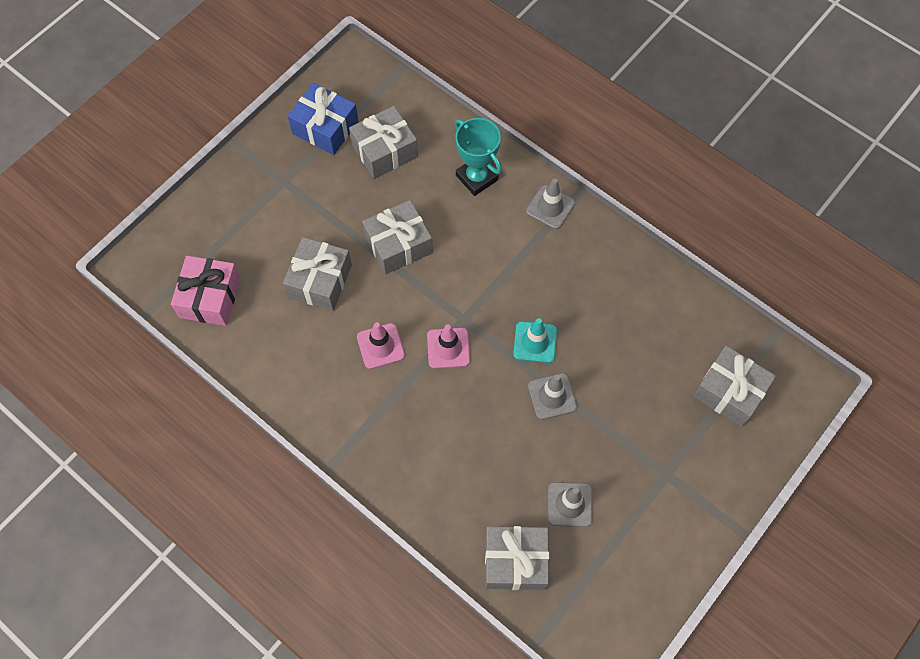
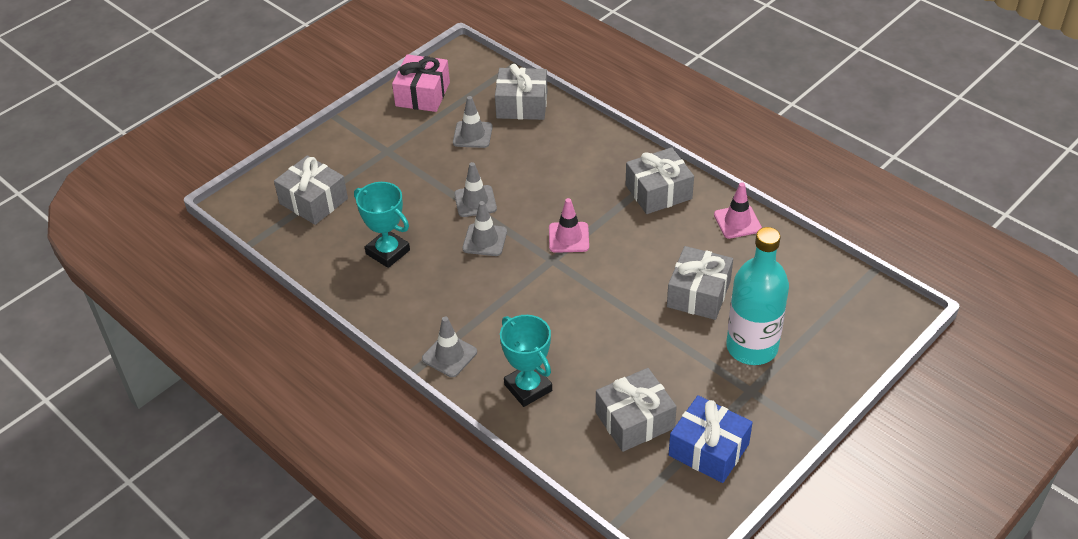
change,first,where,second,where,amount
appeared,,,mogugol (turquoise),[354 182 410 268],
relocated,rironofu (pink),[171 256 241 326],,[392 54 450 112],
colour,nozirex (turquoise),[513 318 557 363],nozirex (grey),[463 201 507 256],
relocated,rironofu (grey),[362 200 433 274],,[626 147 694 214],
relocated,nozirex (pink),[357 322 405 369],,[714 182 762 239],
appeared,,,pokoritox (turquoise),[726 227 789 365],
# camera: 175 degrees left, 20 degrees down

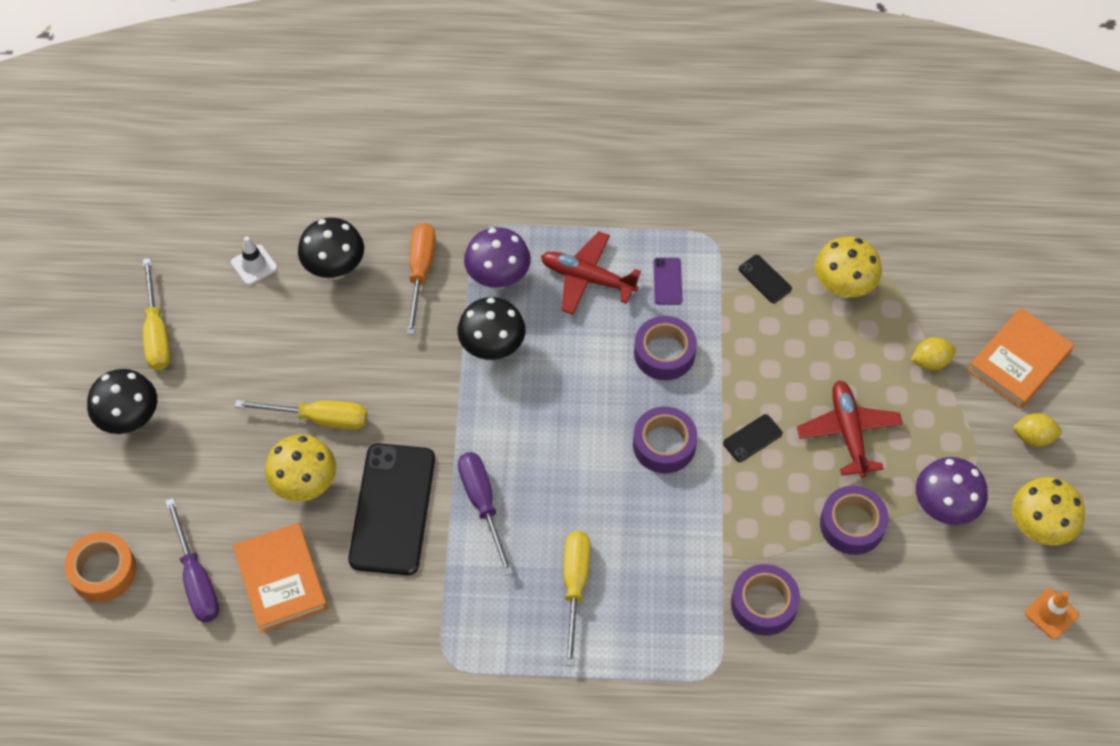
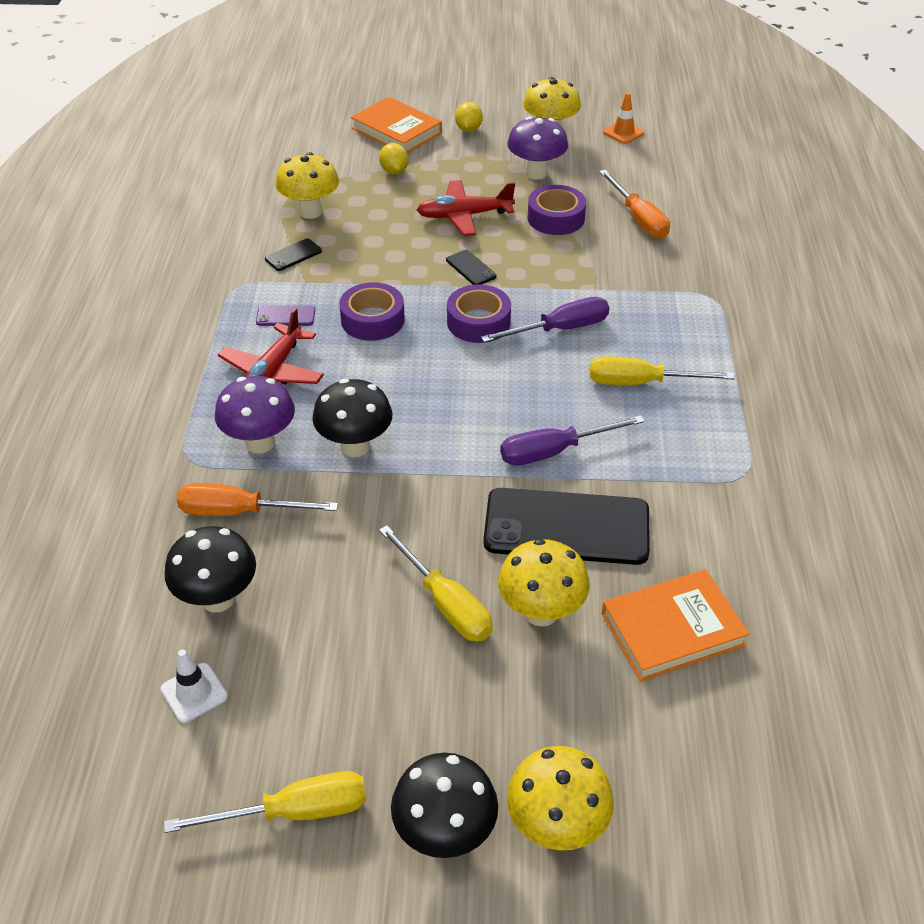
change,first,where,second,where,amount
spun,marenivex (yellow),[234 400 367 430],,[379 525 493 642],135 degrees clockwise
relocated,marenivex (purple),[166 498 219 622],,[481 297 609 342],
appeared,,,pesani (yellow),[507 746 614 850],
appeared,,,marenivex (orange),[599 170 670 239],
missing,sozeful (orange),[64 532 136 602],,,
missing,sozeful (purple),[731 564 800 636],,,
# camera: 90 degrees left, 15 degrees down

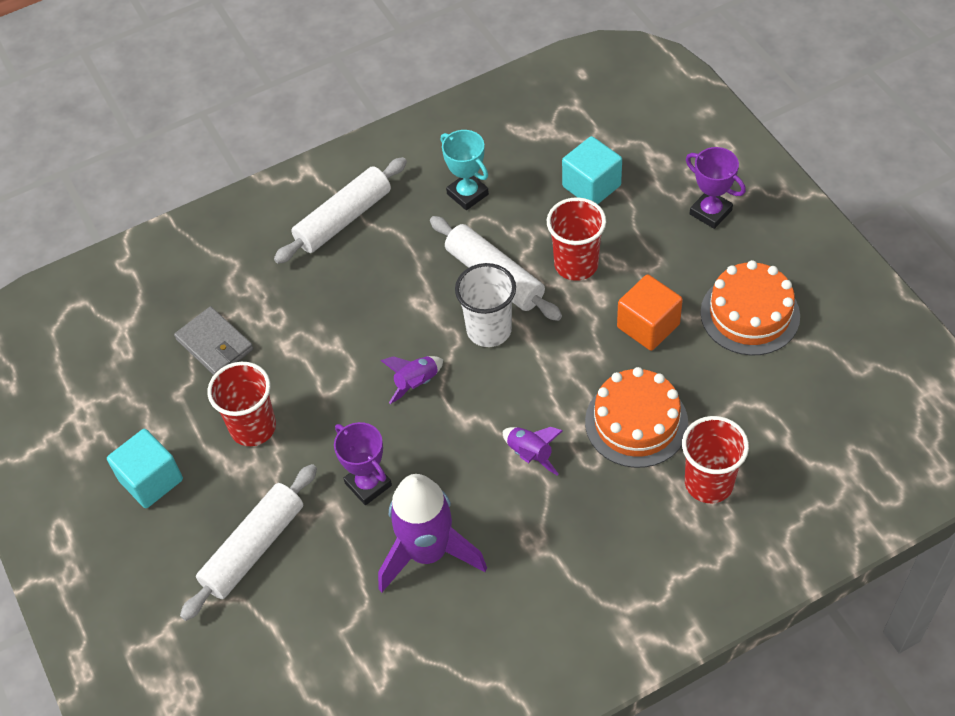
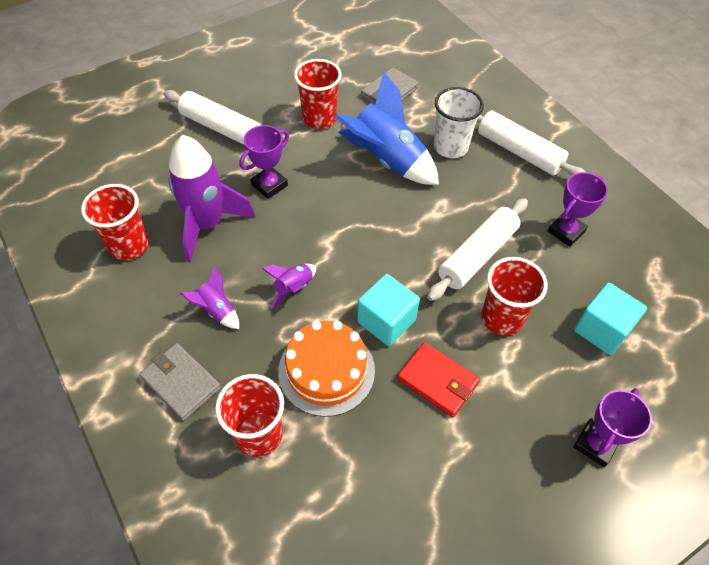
change,first,where,second,where,amount
appeared,,,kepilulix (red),[81 184 149 260],
appeared,,,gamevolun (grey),[139 343 221 421],
relocated,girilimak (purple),[381 356 443 404],,[180 266 239 329],
appeared,,,girilimak (blue),[334 72 439 185],
relocated,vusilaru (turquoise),[107 429 183 508],,[357 274 420 346],
exchanged,vusilaru (orange),[617 274 683 351],gamevolun (red),[397 342 480 417],
relocated,kepilulix (white),[455 263 516 347],,[434 87 484 158],
colour,mogugol (turquoise),[441 130 489 210],mogugol (purple),[548 172 608 247],
missing,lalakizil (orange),[700 260 800 356],,,
# camera: 80 degrees right, 0 degrees up

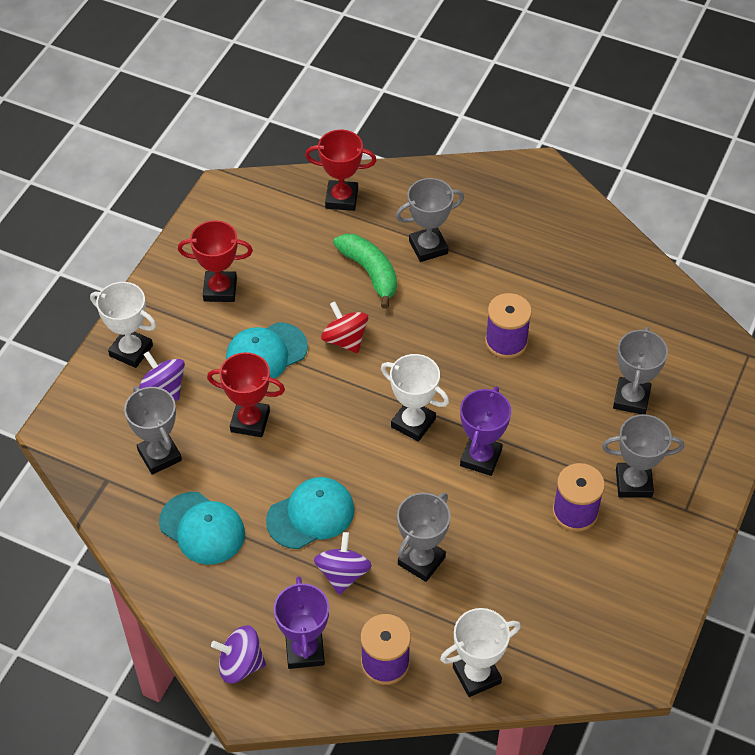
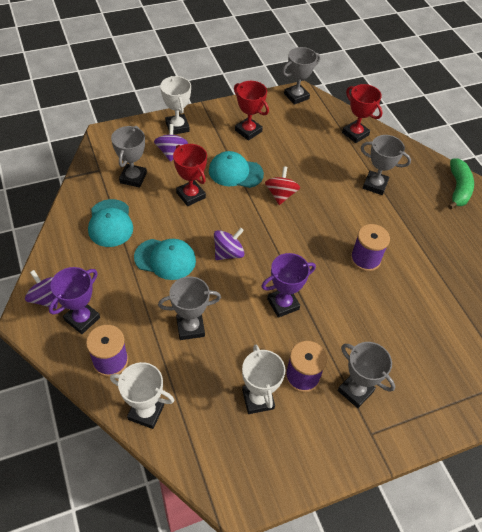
change,first,where,second,where,amount
relocated,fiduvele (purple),[314 532 372 595],,[214 228 245 260],
relocated,mogugol (white),[381 354 449 442],,[242 345 285 414],
relocated,mogugol (grey),[613 327 668 414],,[282 47 320 105],
relocated,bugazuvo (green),[333 234 397 309],,[448 158 474 210],
# camera: 40 degrees right, 0 degrees up

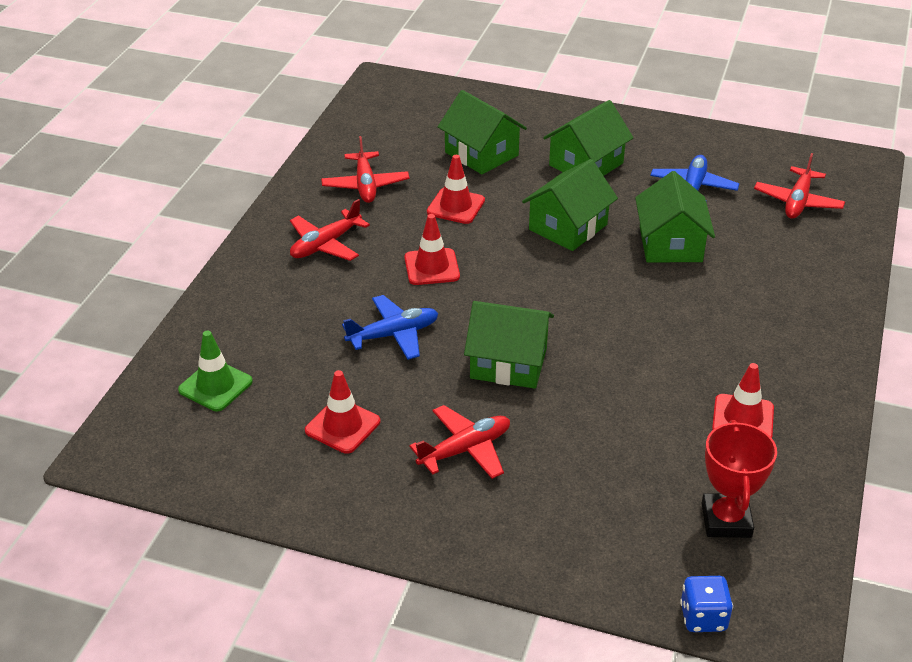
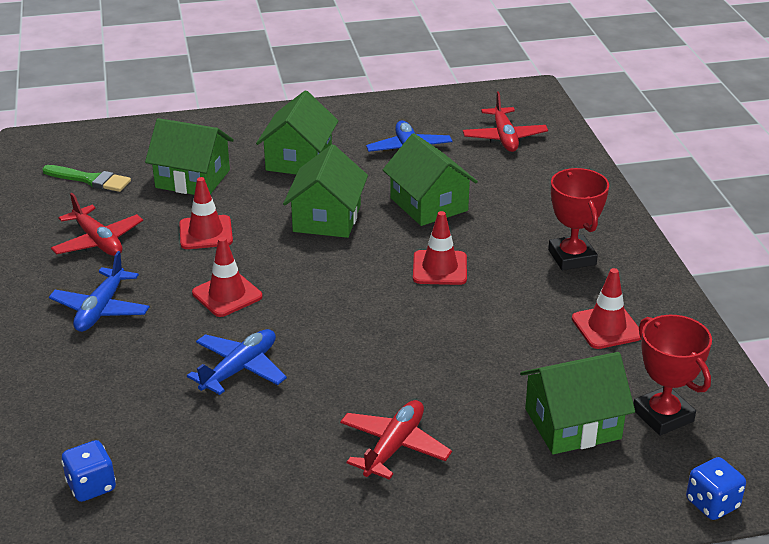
change,first,where,second,where,amount
appeared,,,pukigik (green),[42 165 131 192],
colour,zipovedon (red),[290 199 370 261],zipovedon (blue),[49 251 150 332],
exchanged,nozirex (green),[178 331 253 411],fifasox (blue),[61 440 116 502],
relocated,nozirex (red),[305 370 380 454],,[413 211 467 285],
relocated,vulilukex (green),[464 301 554 389],,[520 352 635 454],
appeared,,,mogugol (red),[548 168 609 270],
# camera: 30 degrees left, 5 degrees down

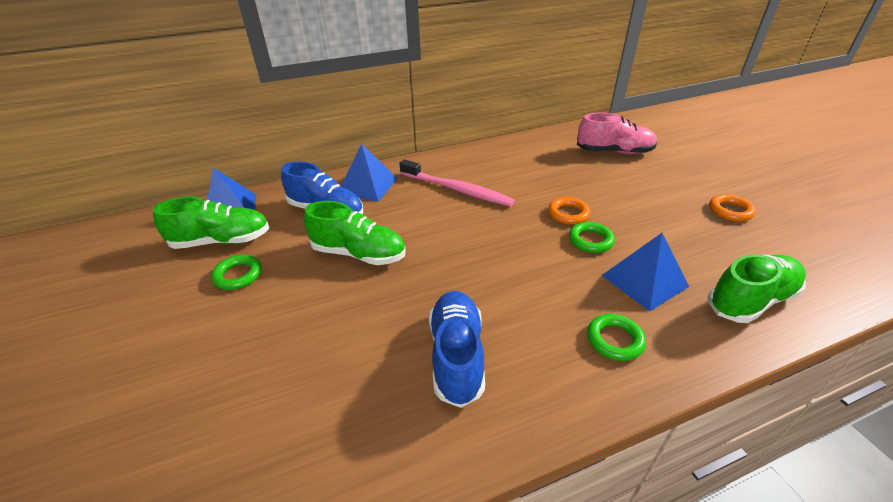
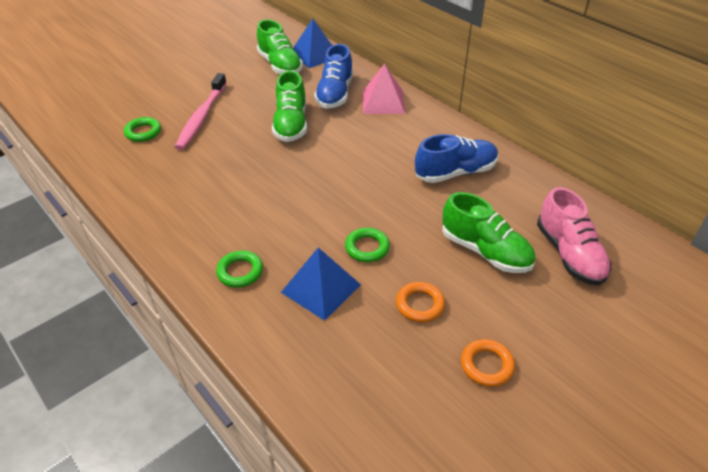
change,first,where,second,where,amount
relocated,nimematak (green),[211 255 262 290],,[124 117 161 142],
relocated,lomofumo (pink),[399 159 515 207],,[175 73 227 150],
colour,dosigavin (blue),[341 144 398 202],dosigavin (pink),[363 64 405 114],
relocated,nimematak (orange),[548 197 590 225],,[396 282 445 322],
relocated,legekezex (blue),[429 291 485 408],,[415 134 498 183],
relocated,legekezex (green),[708 254 806 323],,[442 192 535 273],
# camera: 70 degrees right, 5 degrees up

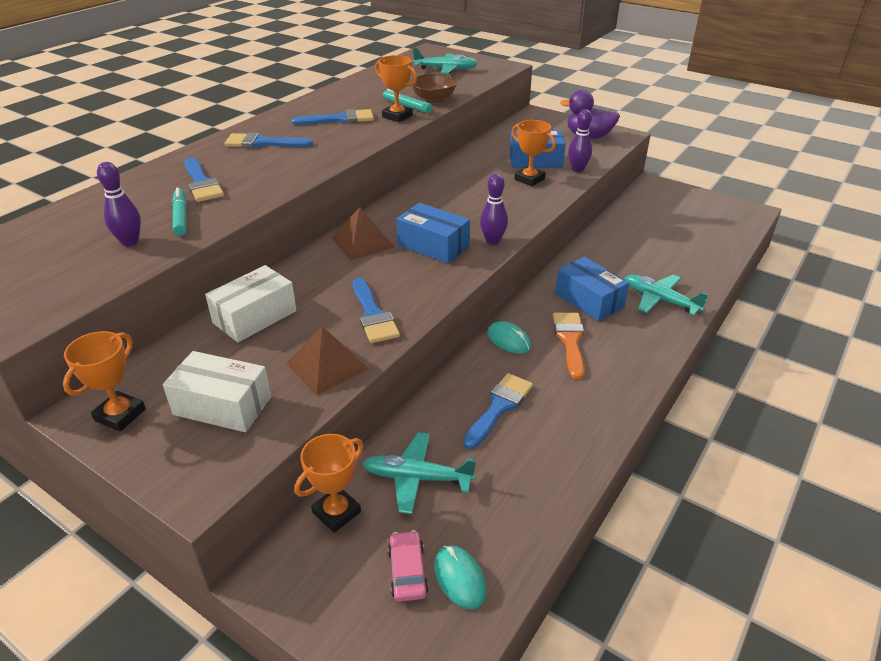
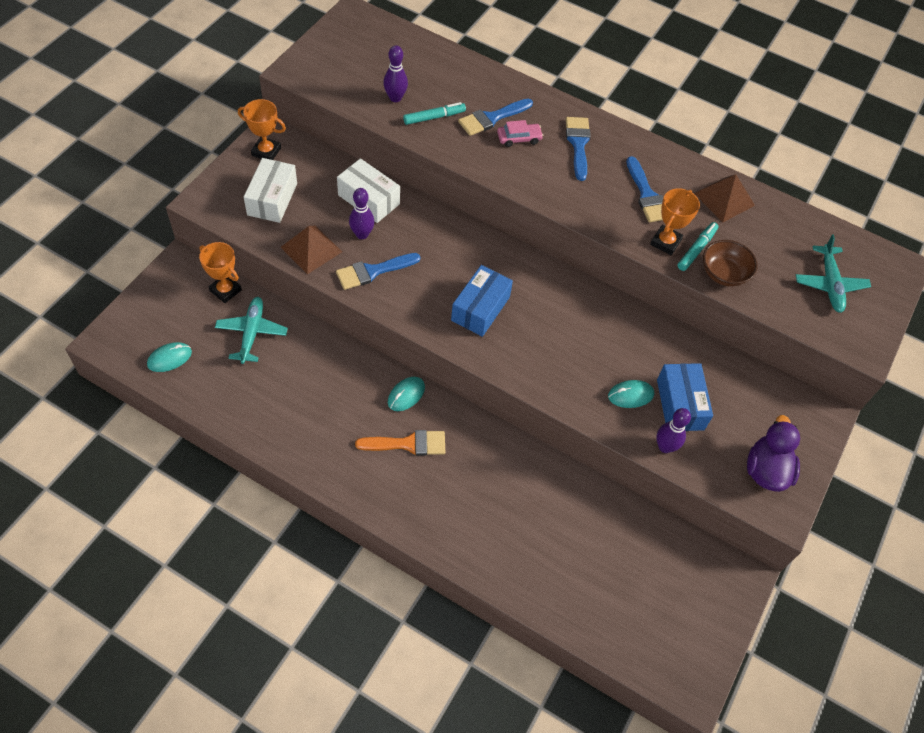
change,first,where,second,where,amount
relocated,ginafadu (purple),[480 174 508 245],,[349 188 375 239],
relocated,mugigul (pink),[388 530 429 602],,[497 120 543 147],
exchanged,mogugol (orange),[512 120 556 186],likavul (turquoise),[608 380 654 408],
relocated,dosigavin (brown),[332 207 395 260],,[694 174 755 222],
missing,pukigik (blue),[463 373 533 449],,,
missing,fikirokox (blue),[555 257 629 321],,,
missing,zipovedon (turquoise),[624 274 708 315],,,
# camera: 80 degrees right, 20 degrees up

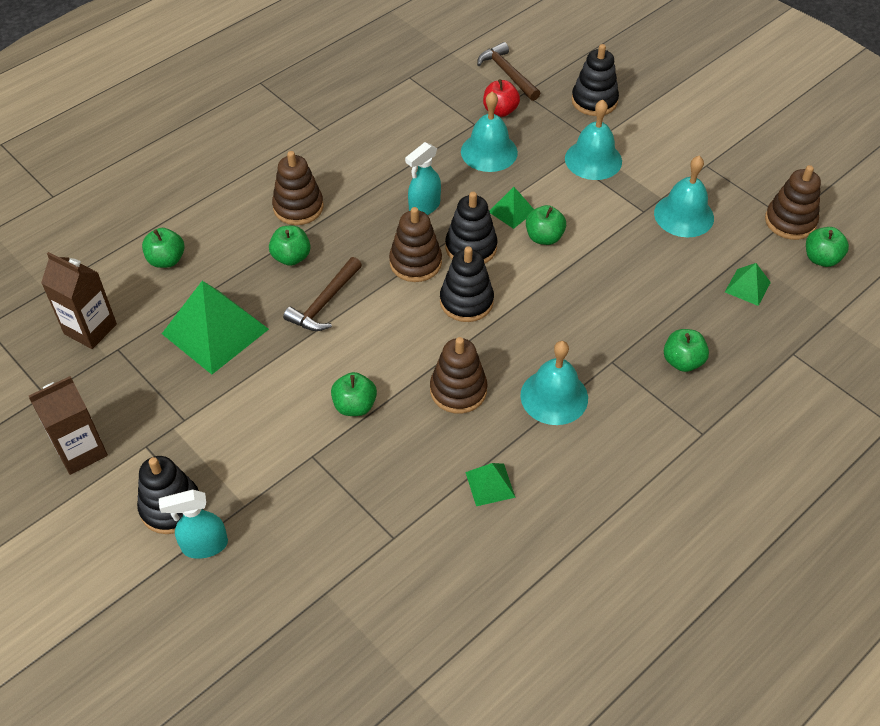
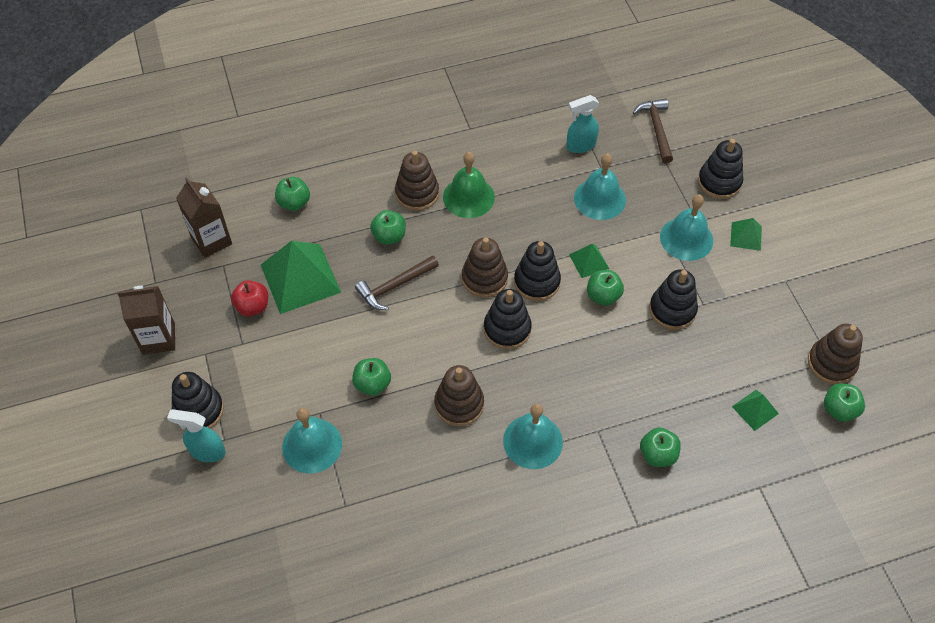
change,first,where,second,where,amount
relocated,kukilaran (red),[483 79 520 117],,[231 280 268 316],
relocated,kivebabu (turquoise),[654 156 714 237],,[282 408 342 474],
appeared,,,kivebabu (green),[443 152 495 218],
relocated,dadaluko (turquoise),[405 142 441 215],,[566 95 599 153],
appeared,,,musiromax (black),[649 269 698 330],
relocated,dosigavin (green),[465 463 516 506],,[730 218 762 251],
# camera: 25 degrees right, 5 degrees up

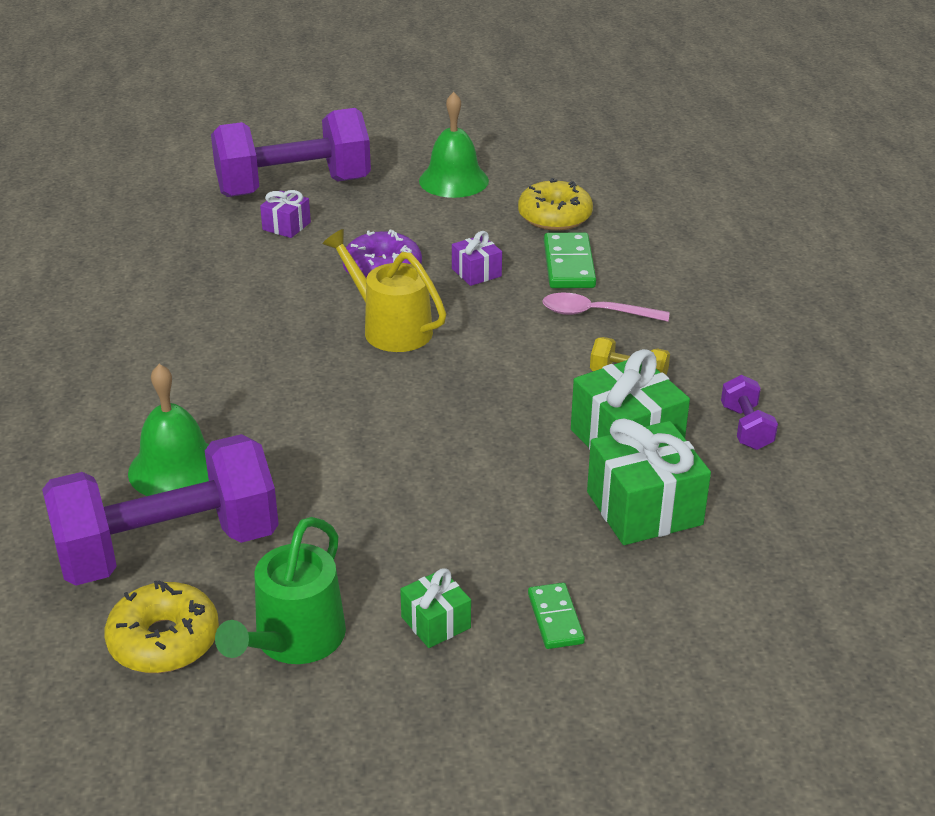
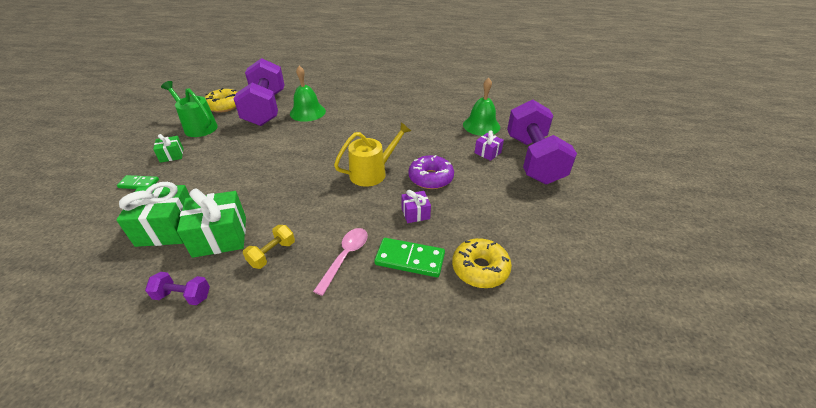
change,first,where,second,where,amount
relocated,kivebabu (green),[419 92 489 198],,[463 78 500 136],
# camera: 105 degrees right, 5 degrees up

